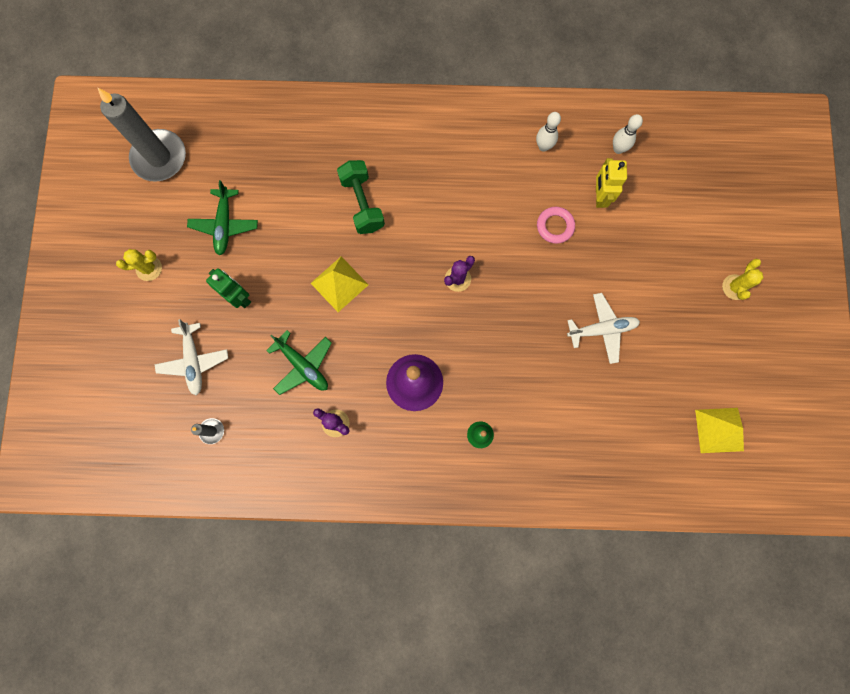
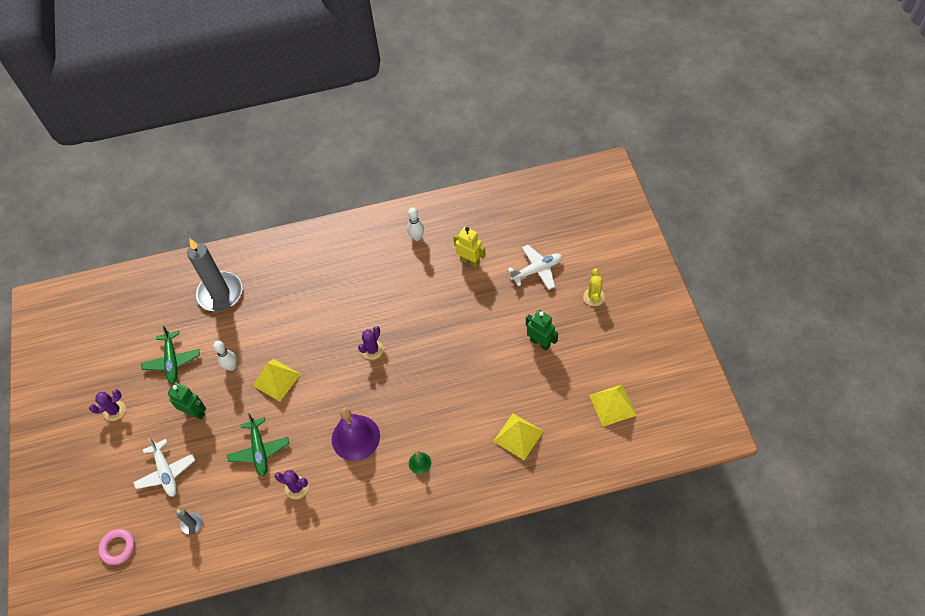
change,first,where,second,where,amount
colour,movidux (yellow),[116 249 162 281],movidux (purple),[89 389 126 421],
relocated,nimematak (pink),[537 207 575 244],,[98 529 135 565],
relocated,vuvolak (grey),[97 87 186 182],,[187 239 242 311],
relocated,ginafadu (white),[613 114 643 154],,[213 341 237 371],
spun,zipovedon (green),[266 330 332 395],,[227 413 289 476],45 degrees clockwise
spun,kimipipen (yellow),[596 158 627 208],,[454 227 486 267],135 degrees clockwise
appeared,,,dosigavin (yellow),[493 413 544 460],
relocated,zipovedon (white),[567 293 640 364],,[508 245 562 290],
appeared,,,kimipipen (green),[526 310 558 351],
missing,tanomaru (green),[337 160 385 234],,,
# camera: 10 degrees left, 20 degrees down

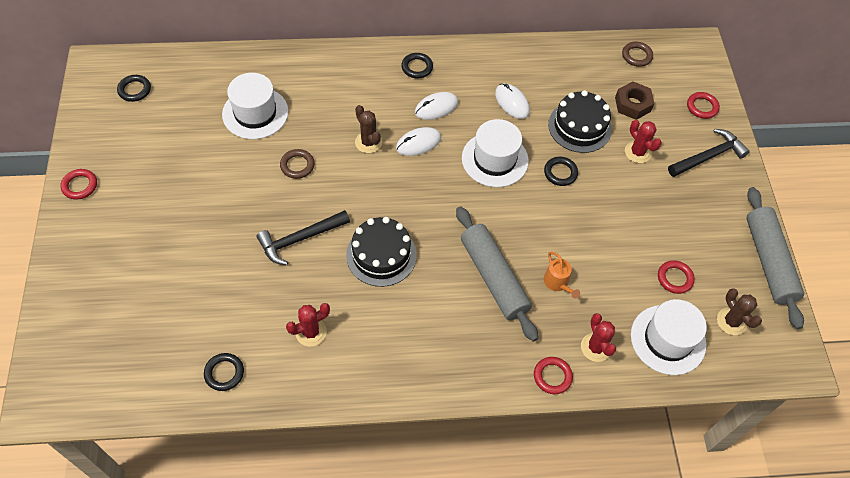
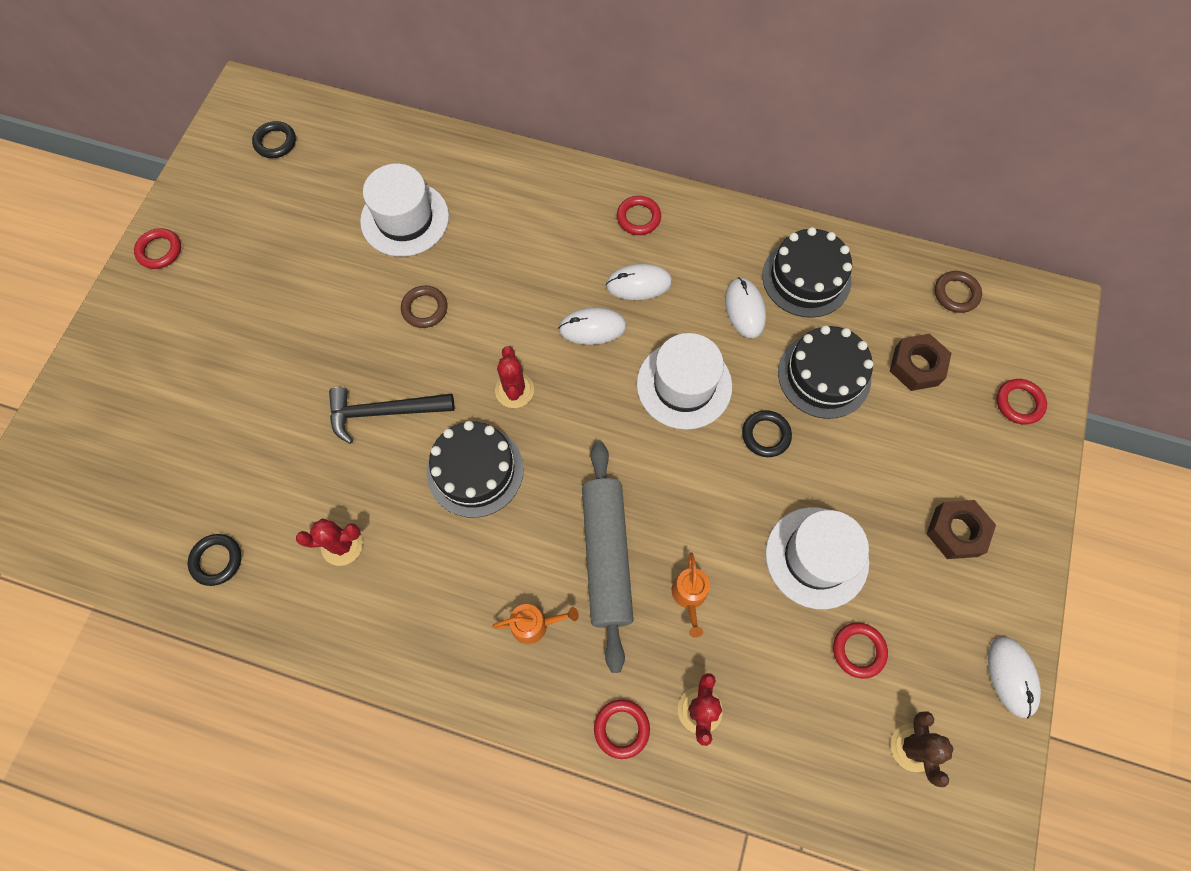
change,first,where,second,where,amount
appeared,,,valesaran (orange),[492 604 579 644],
relocated,movidux (red),[625 120 662 163],,[495 346 534 408],
colour,nimematak (black),[401 53 433 78],nimematak (red),[617 196 661 235],
appeared,,,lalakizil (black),[762 227 852 318],
relocated,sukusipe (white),[631 299 707 375],,[766 507 869 609],
appeared,,,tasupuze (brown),[927 500 996 559],
exchanged,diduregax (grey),[747 187 804 329],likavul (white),[988 637 1041 718],
missing,movidux (brown),[355 105 382 153],,,
missing,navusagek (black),[668 129 750 177],,,
# camera: 25 degrees right, 10 degrees up

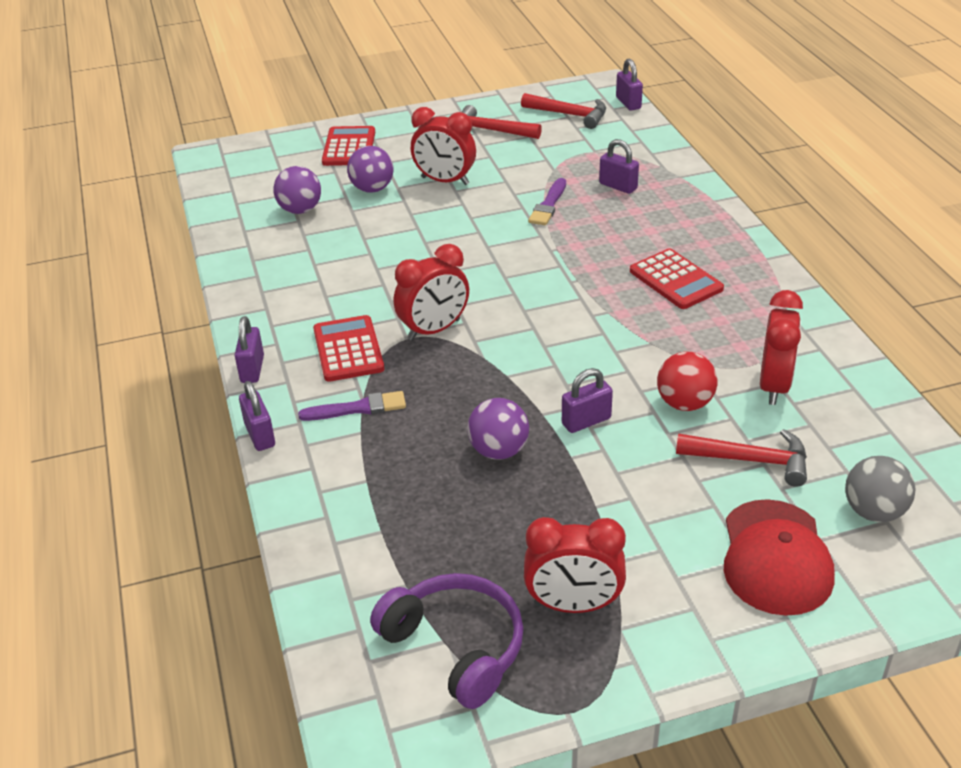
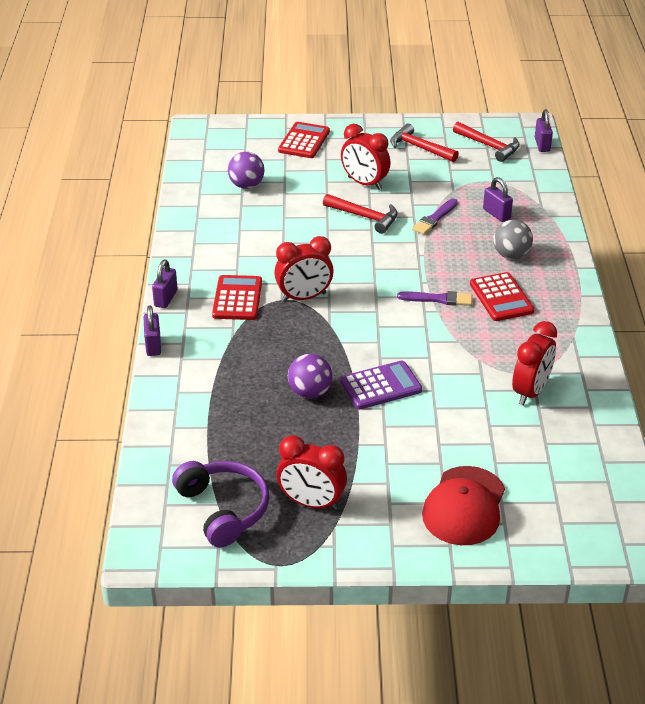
change,first,where,second,where,amount
relocated,navusagek (red),[676 429 807 487],,[323 194 398 234],
exchanged,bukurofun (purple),[562 368 613 433],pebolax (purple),[341 360 422 409],
relocated,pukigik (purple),[298 391 406 421],,[397 291 472 306],
relocated,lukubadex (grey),[845 456 915 522],,[493 220 533 259],
missing,lukubadex (purple),[347 146 394 193],,,
missing,lukubadex (red),[657 352 717 411],,,
# camera: 15 degrees right, 0 degrees up

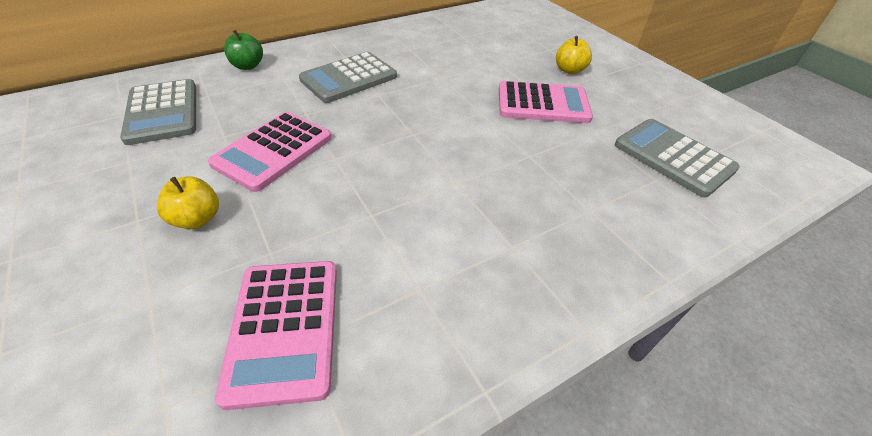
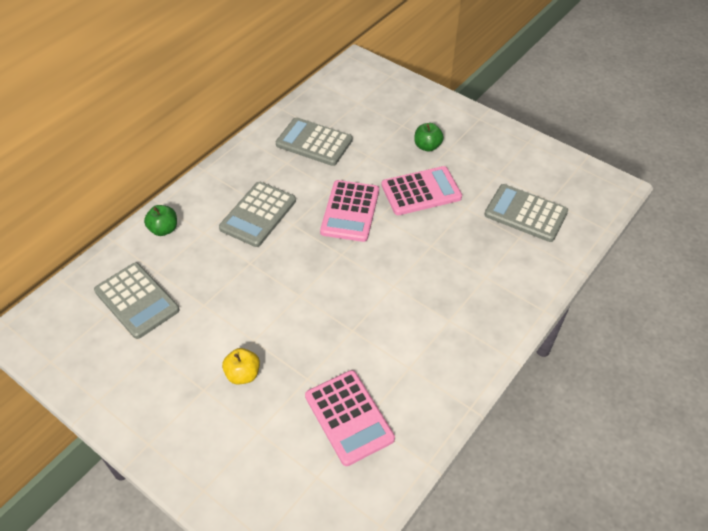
change,first,where,second,where,amount
appeared,,,pebolax (grey),[276 117 353 166],
relocated,pebolax (pink),[208 112 332 192],,[320 180 379 242],
colour,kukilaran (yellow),[556 36 592 74],kukilaran (green),[414 123 444 152],
# camera: 20 degrees left, 5 degrees up

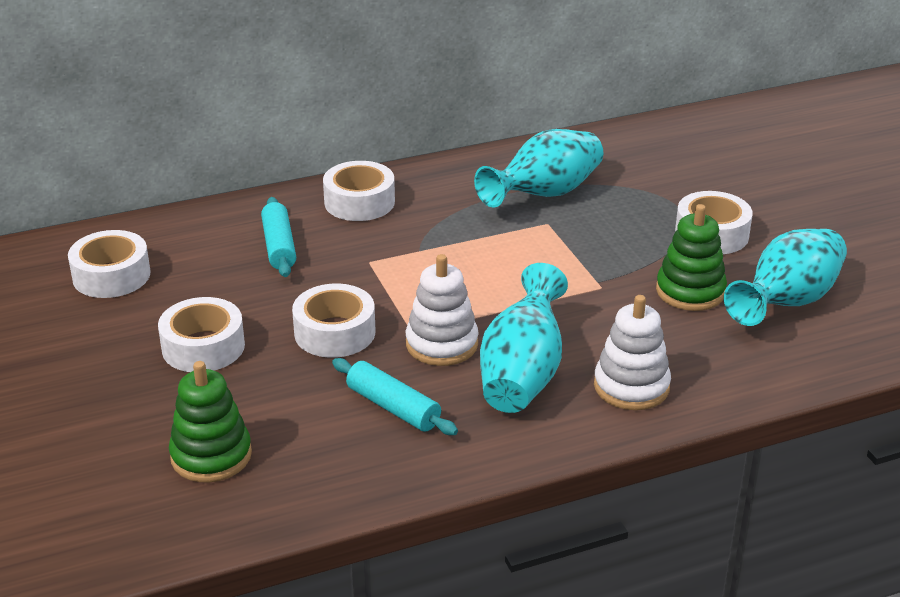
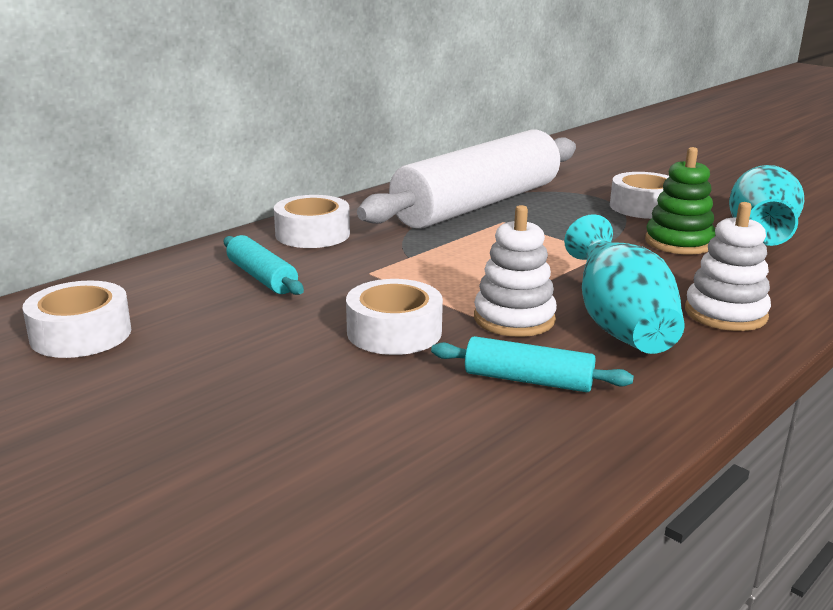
change,first,where,second,where,amount
exchanged,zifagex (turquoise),[474 129 603 208],diduregax (white),[357 129 576 229],
missing,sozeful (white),[158 297 245 372],,,
missing,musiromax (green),[169 361 252 482],,,
# camera: 25 degrees left, 10 degrees down

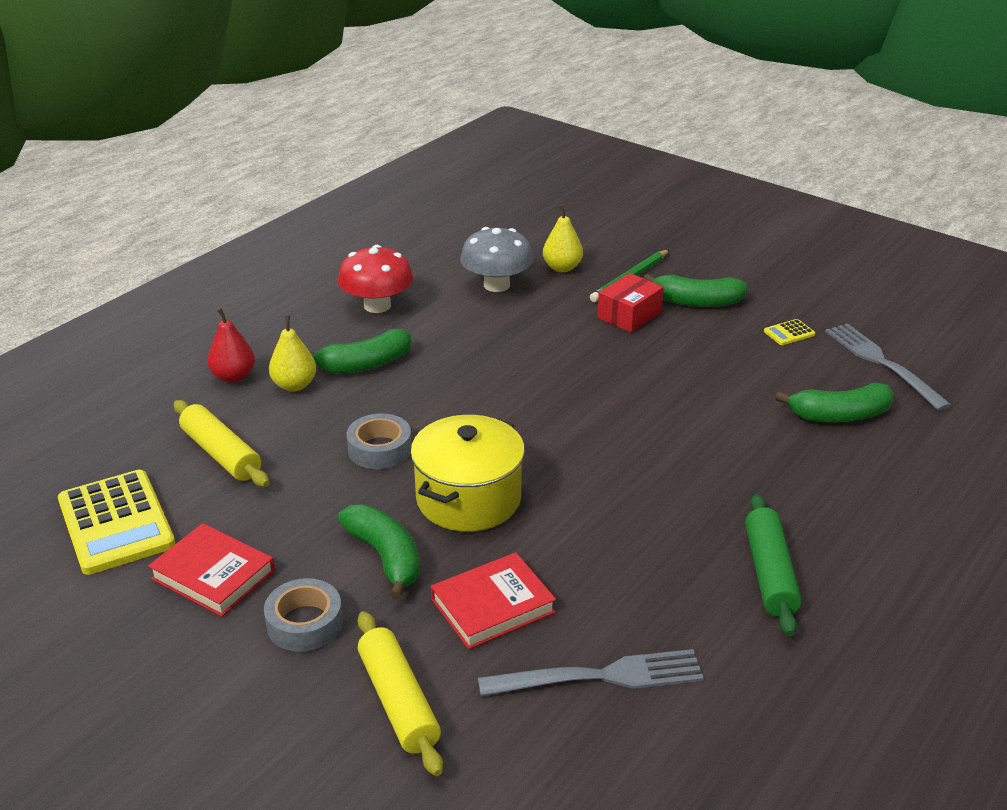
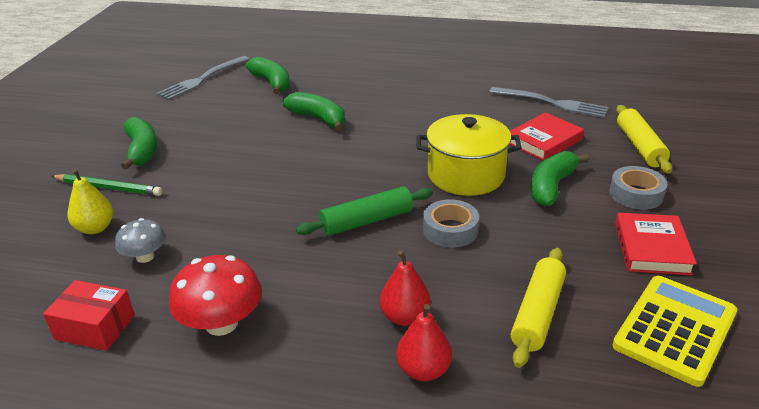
change,first,where,second,where,amount
relocated,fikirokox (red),[597 273 664 333],,[43 280 135 351],
size,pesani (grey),[460 227 534 292],,[115 218 166 263],x0.62
relocated,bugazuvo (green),[310 329 411 373],,[283 92 345 131],
relocated,diduregax (green),[745 494 802 636],,[296 186 433 236],
colour,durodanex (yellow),[269 315 316 392],durodanex (red),[380 250 431 326],
spun,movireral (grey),[478 649 704 696],,[489 87 609 118],150 degrees clockwise
spun,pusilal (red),[431 552 556 649],,[510 112 584 161],75 degrees counterclockwise
spun,diduregax (yellow),[358 611 443 776],,[616 105 672 174],45 degrees counterclockwise
missing,pebolax (yellow),[764 319 815 345],,,
# camera: 115 degrees left, 0 degrees up

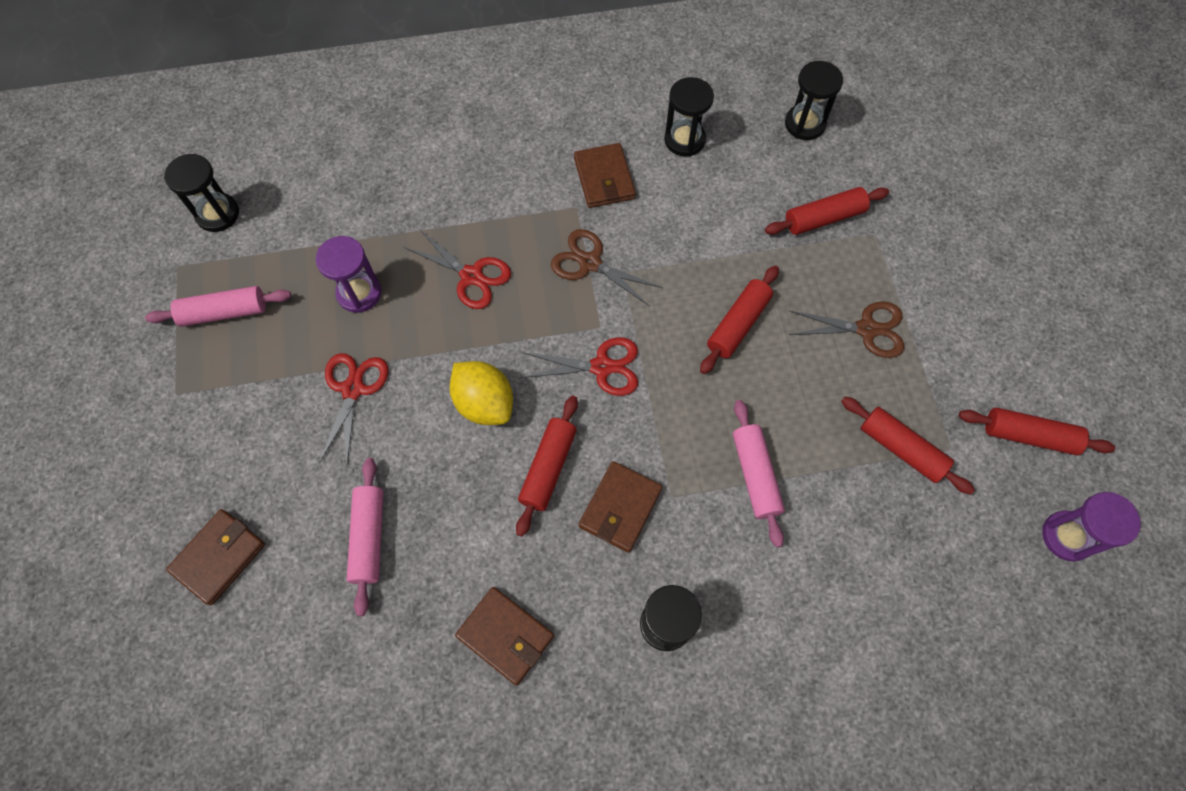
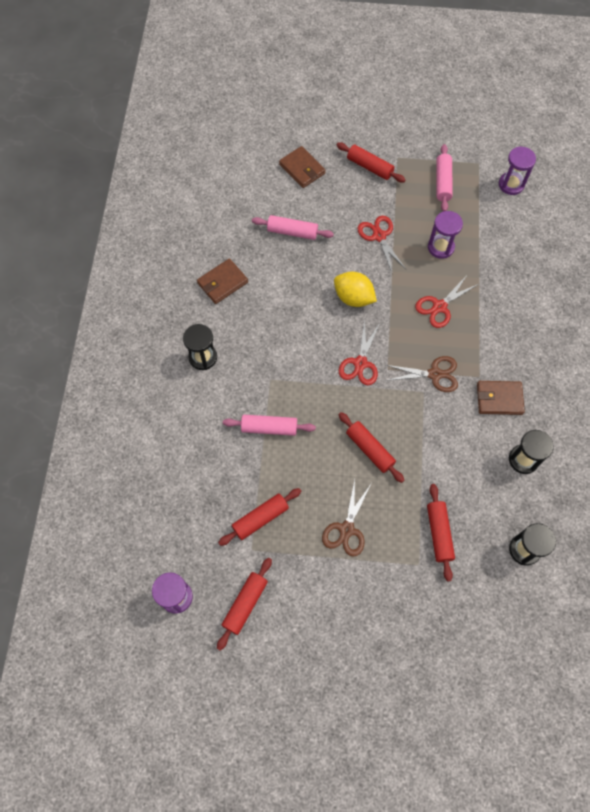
change,first,where,second,where,amount
spun,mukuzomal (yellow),[450 361 513 425],,[334 272 377 307],60 degrees clockwise
relocated,diduregax (red),[516 396 578 537],,[337 142 406 182],
spun,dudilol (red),[319 353 389 467],,[357 216 406 272],135 degrees counterclockwise
spun,dudilol (brown),[551 229 662 306],,[385 356 458 392],45 degrees clockwise
colour,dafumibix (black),[164 154 239 232],dafumibix (purple),[499 146 536 195],
missing,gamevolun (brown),[579 461 662 553],,,
# camera: 105 degrees right, 0 degrees up

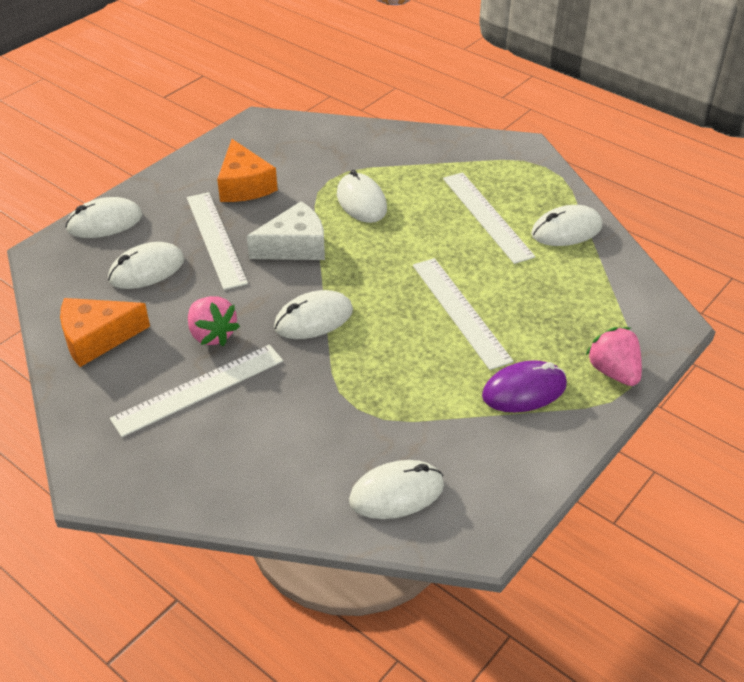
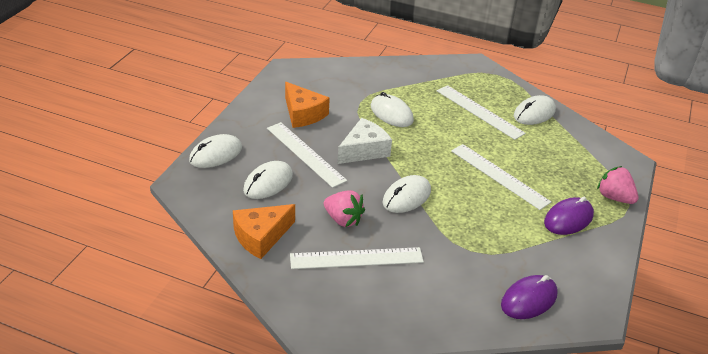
change,first,where,second,where,amount
spun,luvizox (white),[110 345 283 437],,[290 247 424 269],45 degrees clockwise
colour,likavul (white),[349 460 444 519],likavul (purple),[501 275 558 319],
# camera: 20 degrees left, 5 degrees down

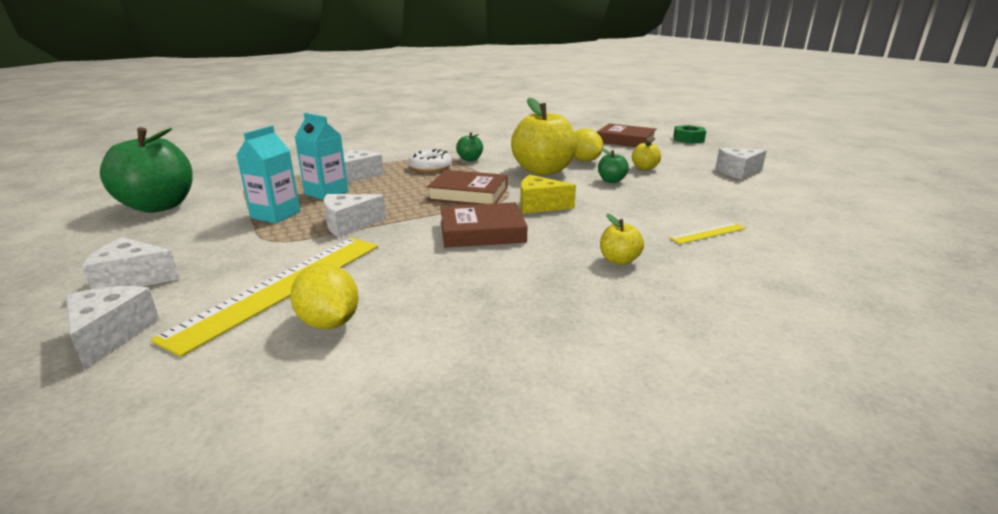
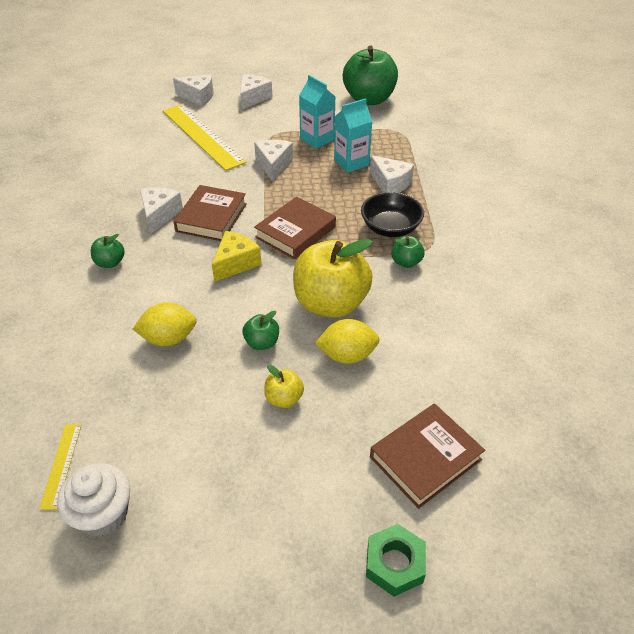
change,first,where,second,where,amount
relocated,luvizox (yellow),[669 223 746 244],,[39 424 82 510],
appeared,,,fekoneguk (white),[57 463 130 537],
colour,kukilaran (yellow),[600 214 644 265],kukilaran (green),[91 234 125 268],
relocated,mukuzomal (yellow),[290 263 359 329],,[133 302 197 346],
relocated,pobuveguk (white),[716 148 767 180],,[140 187 183 234],
exchanged,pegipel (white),[408 149 452 172],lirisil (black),[361 192 424 237],
# camera: 115 degrees right, 20 degrees up

